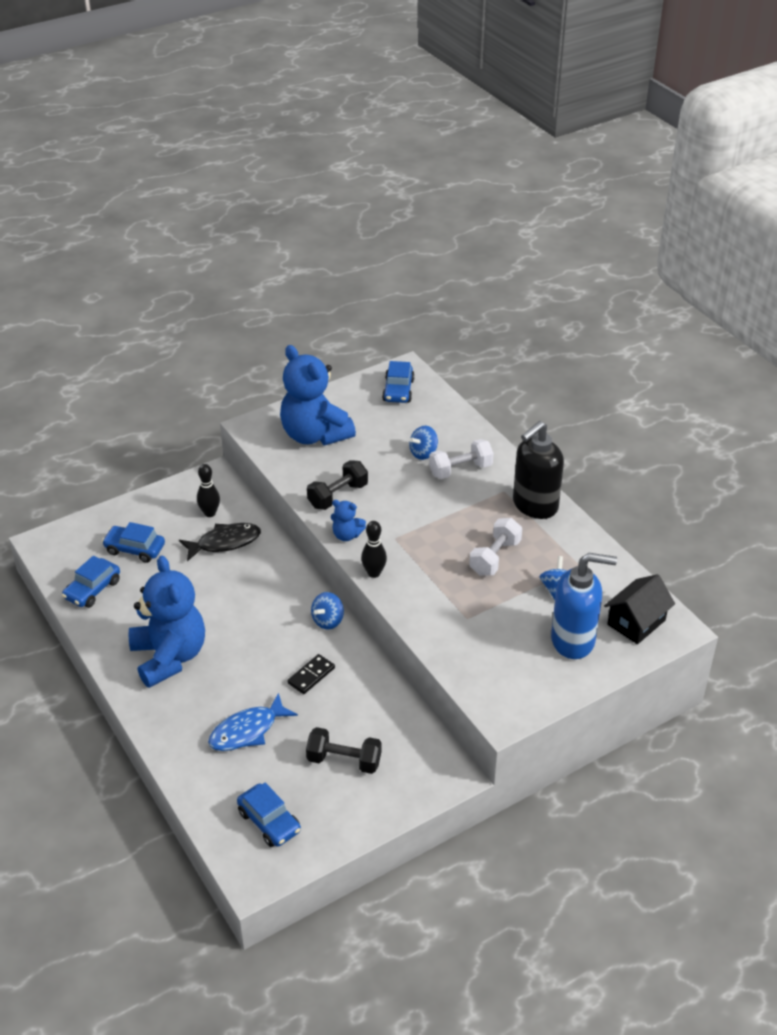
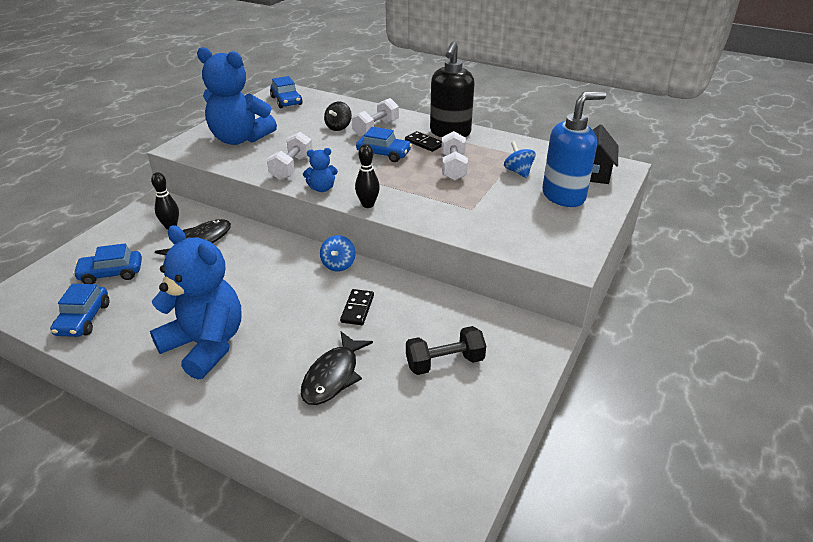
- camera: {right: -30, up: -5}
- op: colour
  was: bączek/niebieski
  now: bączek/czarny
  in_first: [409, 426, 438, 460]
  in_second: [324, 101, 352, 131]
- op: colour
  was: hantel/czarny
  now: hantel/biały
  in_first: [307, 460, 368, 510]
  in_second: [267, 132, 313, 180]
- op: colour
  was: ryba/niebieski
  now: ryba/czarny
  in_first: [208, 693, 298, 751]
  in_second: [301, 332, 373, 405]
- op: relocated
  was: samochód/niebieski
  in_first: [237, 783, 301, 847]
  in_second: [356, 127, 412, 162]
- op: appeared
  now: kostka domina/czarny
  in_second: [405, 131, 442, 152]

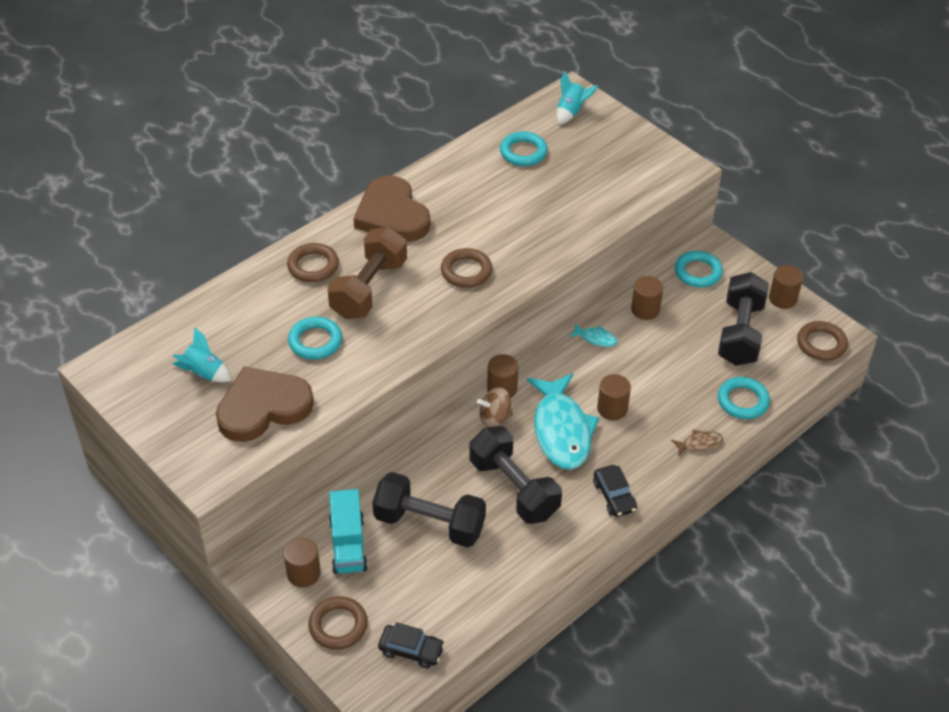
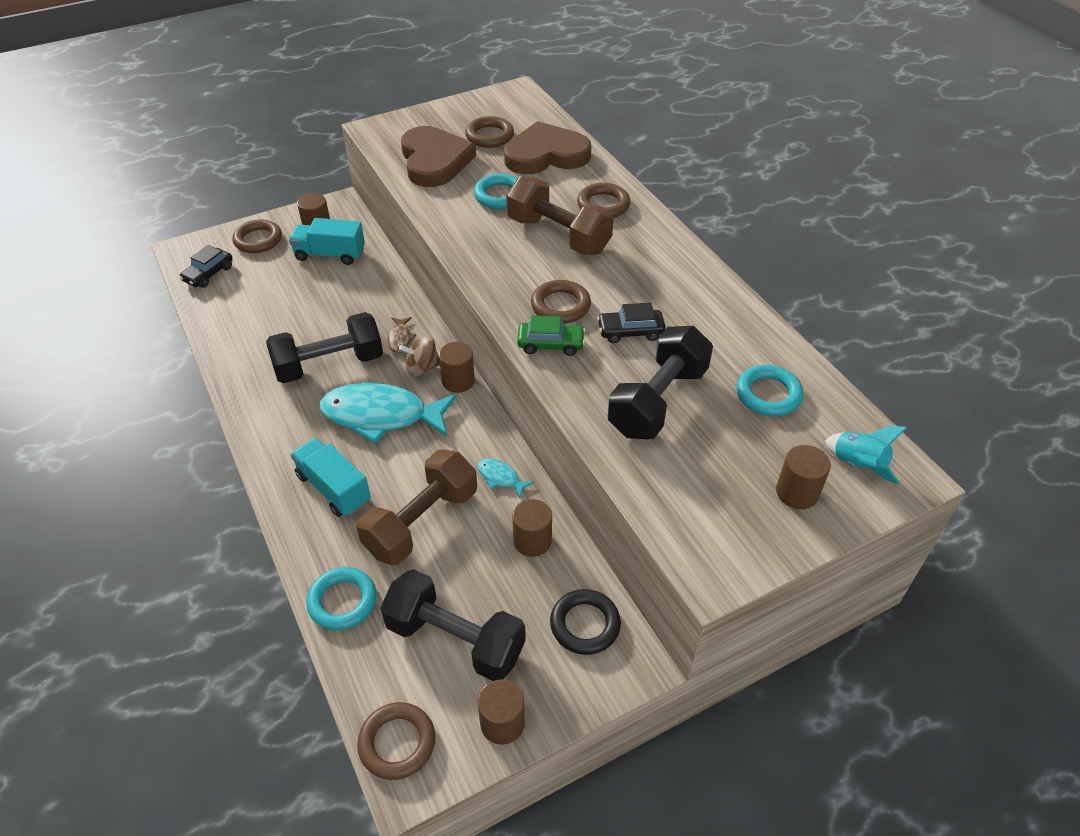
- camera: {right: 105, up: 0}
- op: relocated
  was: serce/brązowy
  in_first: [353, 176, 430, 242]
  in_second: [504, 121, 591, 174]
- op: colour
  was: pierścień/turkusowy
  now: pierścień/czarny
  in_first: [675, 251, 723, 287]
  in_second: [550, 589, 621, 655]
- op: spun
  was: ryba/turkusowy
  in_first: [569, 323, 618, 347]
  in_second: [478, 458, 534, 498]
  clockwise: 90
- op: exchanged
  was: rakieta/turkusowy
  now: pierścień/brązowy
  in_first: [173, 327, 231, 382]
  in_second: [465, 116, 514, 148]
- op: relocated
  was: walec/brązowy
  in_first: [597, 374, 631, 420]
  in_second: [776, 445, 831, 509]
- op: spun
  was: bączek/brązowy
  in_first: [477, 387, 513, 427]
  in_second: [399, 334, 440, 377]
  clockwise: -105
- op: relocated
  was: ryba/brązowy
  in_first: [671, 430, 723, 455]
  in_second: [387, 317, 416, 353]
- op: relocated
  was: samochód/czarny
  in_first: [593, 465, 637, 517]
  in_second: [597, 302, 666, 343]
- op: relocated
  was: hantel/czarny
  in_first: [372, 472, 486, 547]
  in_second: [608, 326, 713, 439]
- op: appeared
  now: samochód/zielony
  in_second: [517, 315, 585, 356]
- op: appeared
  now: ciężarówka/turkusowy
  in_second: [291, 438, 371, 517]
- op: appeared
  now: hantel/brązowy
  in_second: [356, 450, 477, 565]

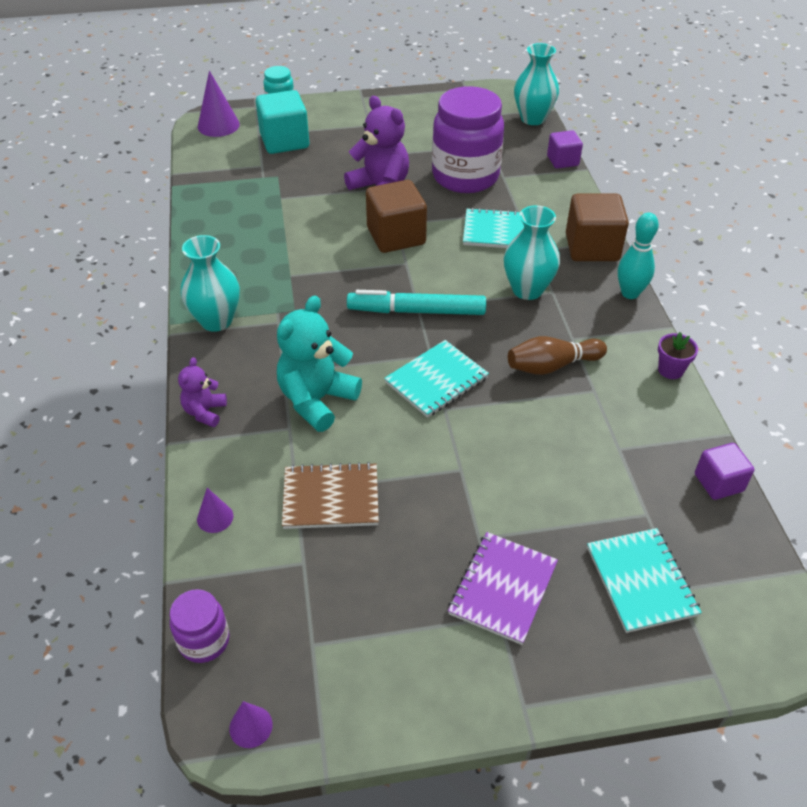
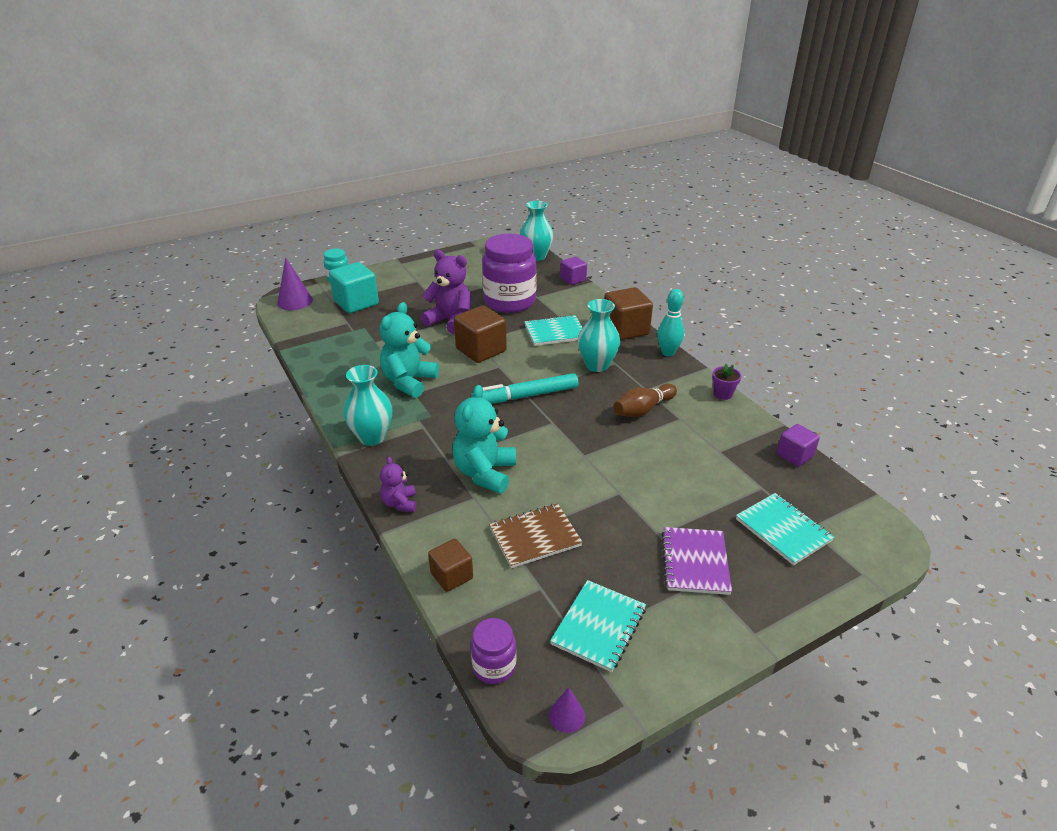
- camera: {right: -20, up: -10}
- op: relocated
  was: zeszyt/turkusowy
  in_first: [384, 340, 489, 418]
  in_second: [550, 580, 646, 672]
- op: exchanged
  was: stożek/fioletowy
  now: sześcian/brązowy
  in_first: [197, 488, 233, 533]
  in_second: [428, 539, 473, 592]
- op: appeared
  now: miś/turkusowy
  in_second: [379, 302, 439, 398]

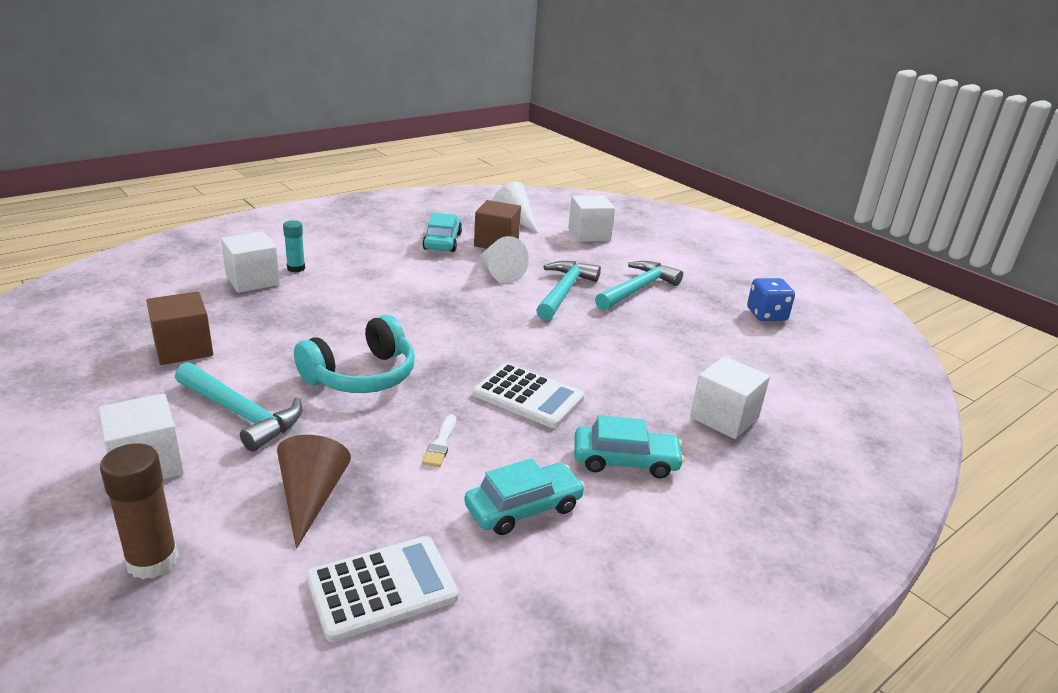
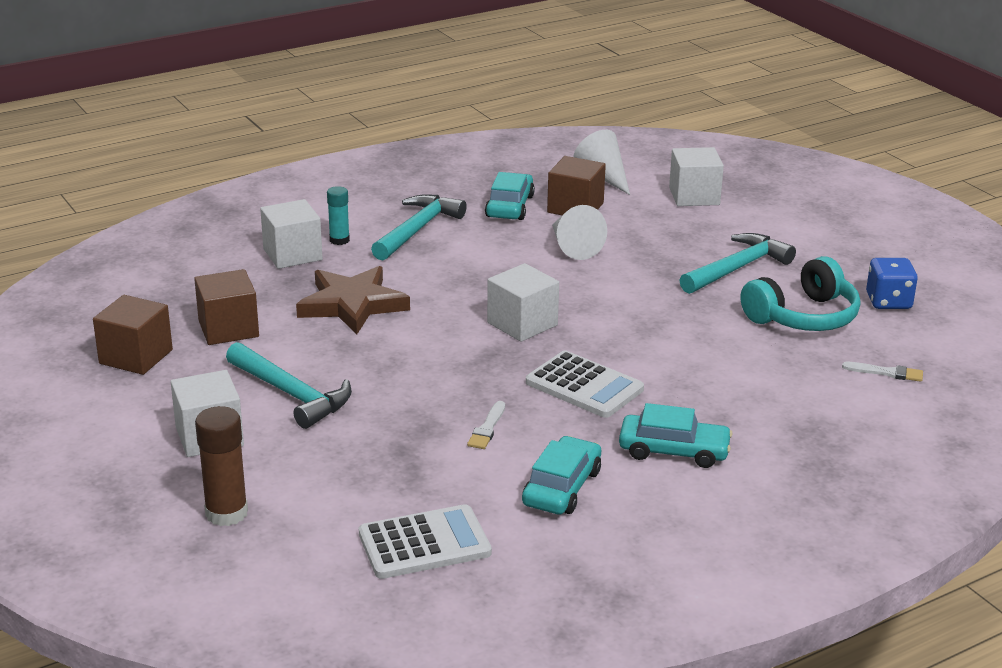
- camera: {right: 10, up: 0}
- op: relocated
  was: młotek/turkusowy
  in_first: [536, 261, 601, 320]
  in_second: [371, 194, 467, 261]
- op: relocated
  was: słuchawki/turkusowy
  in_first: [294, 315, 415, 393]
  in_second: [741, 256, 860, 331]
- op: relocated
  was: sześcian/biały
  in_first: [690, 356, 770, 439]
  in_second: [487, 263, 559, 342]
- op: missing
  was: stożek/brązowy
  in_first: [277, 435, 351, 549]
- op: spun
  was: samochód/turkusowy
  in_first: [464, 458, 585, 535]
  in_second: [522, 436, 601, 514]
  clockwise: -45
- op: appeared
  now: gwiazda/brązowy
  in_second: [296, 266, 410, 334]
- op: appeared
  now: sześcian/brązowy
  in_second: [93, 295, 173, 375]
- op: appeared
  now: pędzel/biały
  in_second: [842, 362, 923, 382]

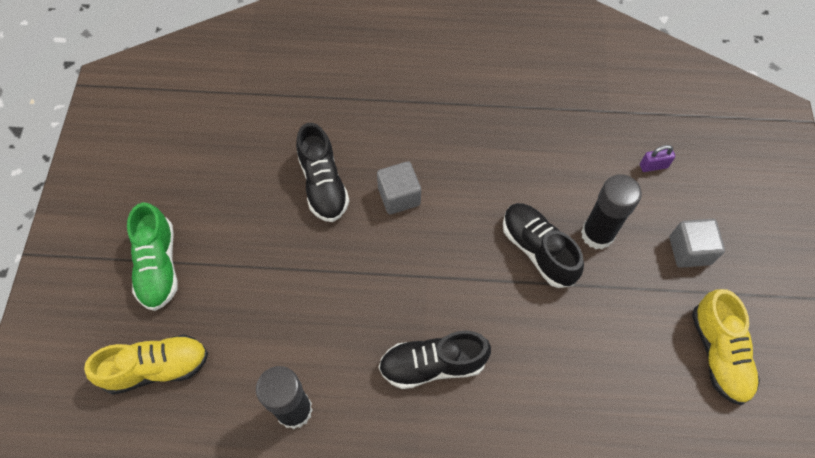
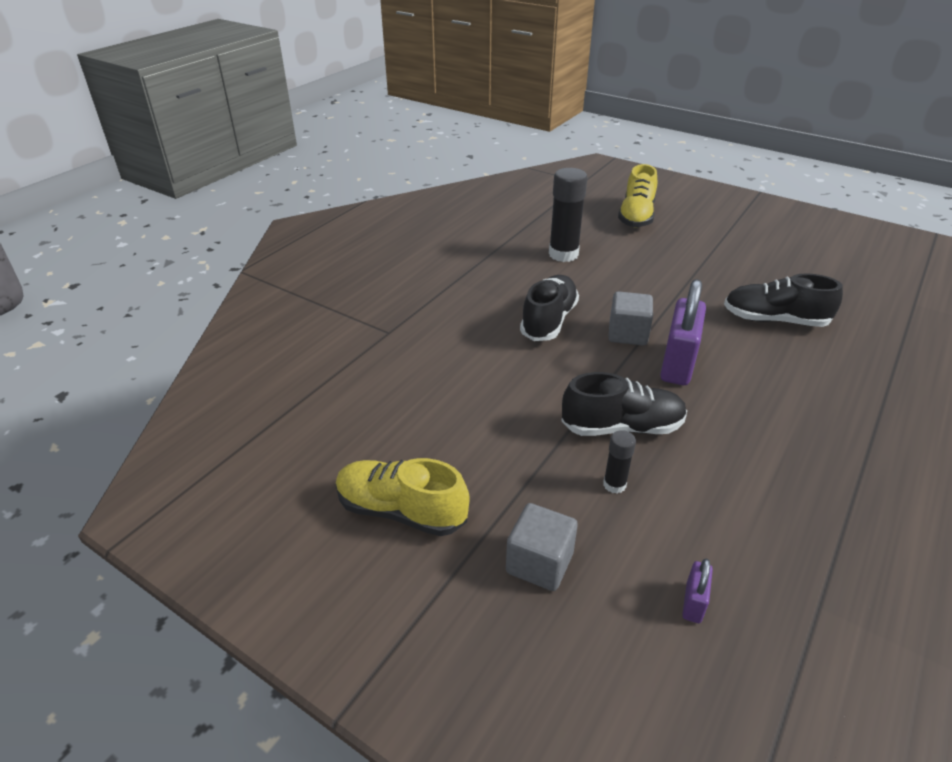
- camera: {right: 120, up: -25}
- op: relocated
  was: sześcian/szary
  in_first: [377, 161, 421, 214]
  in_second: [608, 291, 653, 346]
- op: size
  was: klej w sztyfcie/czarny
  in_first: [581, 174, 642, 250]
  in_second: [603, 430, 636, 494]
  ratio: 0.51
- op: missing
  was: but/zielony
  in_first: [127, 203, 178, 311]
- op: appeared
  now: kłódka/fioletowy
  in_second: [660, 279, 706, 385]

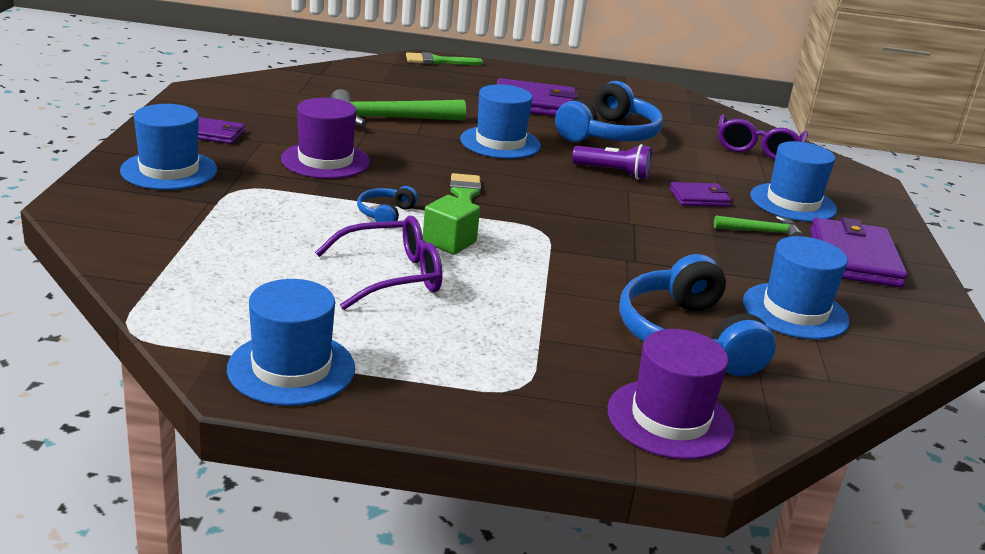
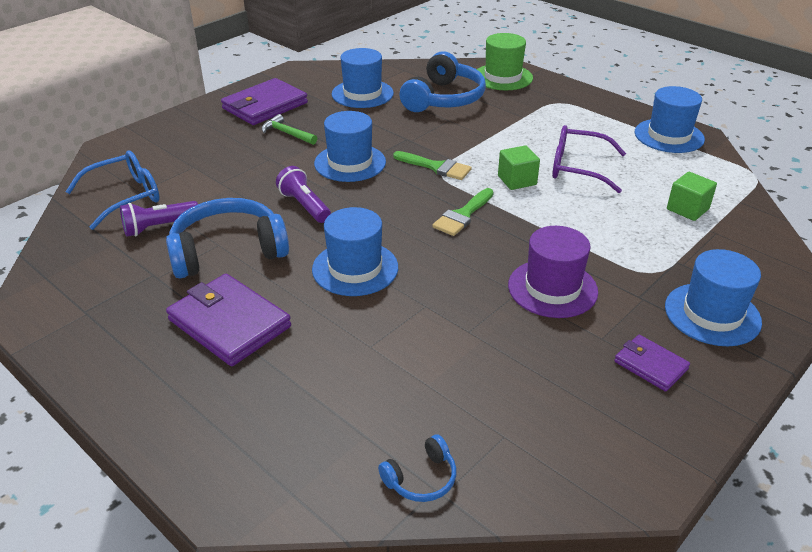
- camera: {right: -140, up: 10}
- op: relocated
  was: pędzel/zielony
  in_first: [406, 52, 483, 65]
  in_second: [393, 151, 472, 180]
- op: missing
  was: młotek/zielony
  in_first: [330, 89, 466, 126]
- op: colour
  was: okulary/fioletowy
  now: okulary/niebieski
  in_first: [718, 114, 808, 160]
  in_second: [66, 151, 160, 230]
- op: relocated
  was: kapelusz/niebieski
  in_first: [750, 141, 837, 222]
  in_second: [314, 111, 386, 182]
- op: missing
  was: portfel/fioletowy
  in_first: [670, 182, 731, 207]
- op: relocated
  was: słuchawki/niebieski
  in_first: [357, 186, 418, 222]
  in_second: [378, 434, 457, 502]
- op: colour
  was: kapelusz/fioletowy
  now: kapelusz/zielony
  in_first: [607, 329, 735, 460]
  in_second: [477, 33, 533, 90]
- op: appeared
  now: sześcian/zielony
  in_second: [667, 172, 717, 221]
- op: appeared
  now: latarka/fioletowy
  in_second: [120, 201, 198, 237]

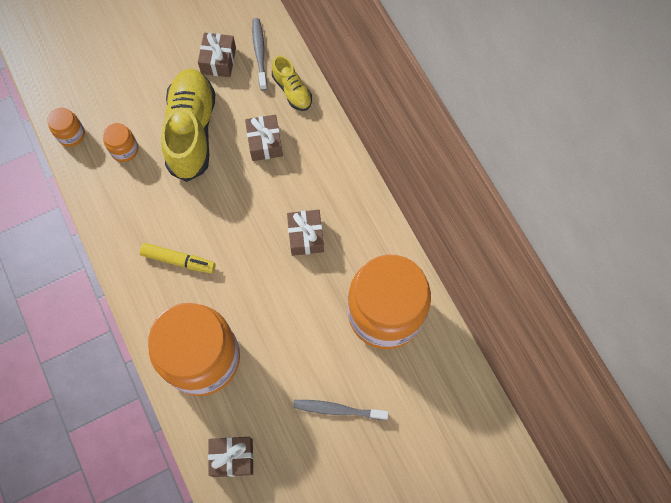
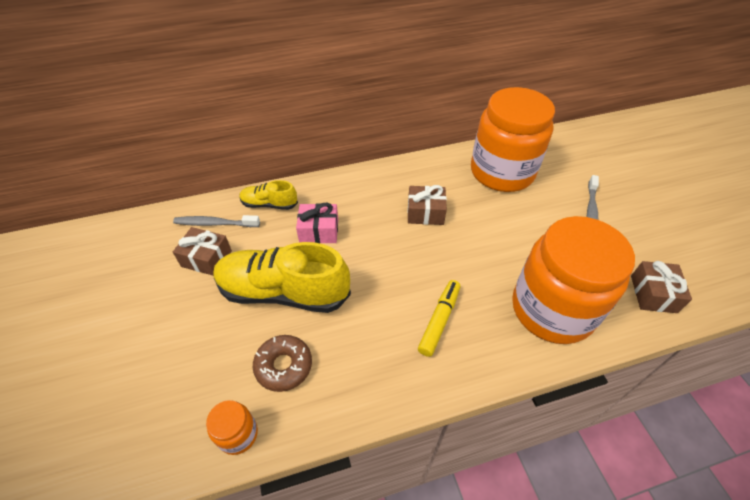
- camera: {right: -80, up: -20}
- op: spun
  was: but/żółty
  in_first: [272, 56, 312, 111]
  in_second: [240, 180, 298, 210]
  clockwise: -150
- op: colour
  was: prezent/brązowy
  now: prezent/różowy
  in_first: [245, 115, 283, 161]
  in_second: [296, 203, 338, 243]
- op: exchanged
  was: słoik/pomarańczowy
  now: donut/brązowy
  in_first: [103, 123, 138, 162]
  in_second: [253, 335, 312, 392]

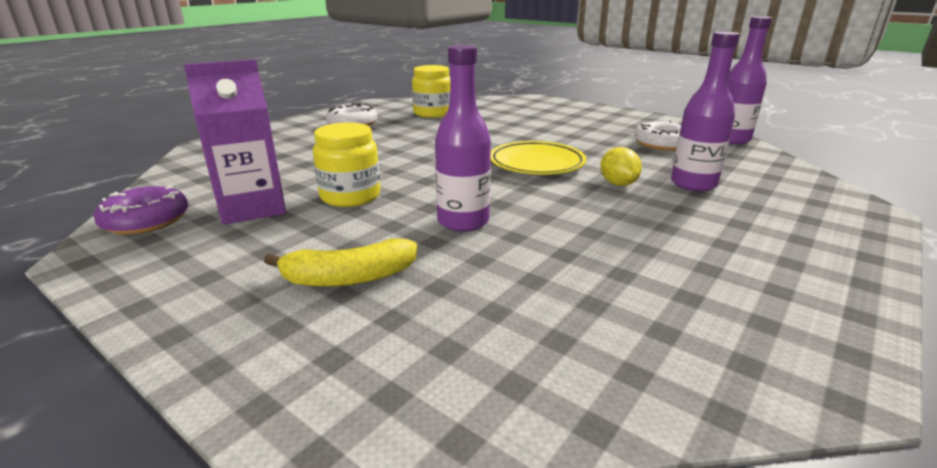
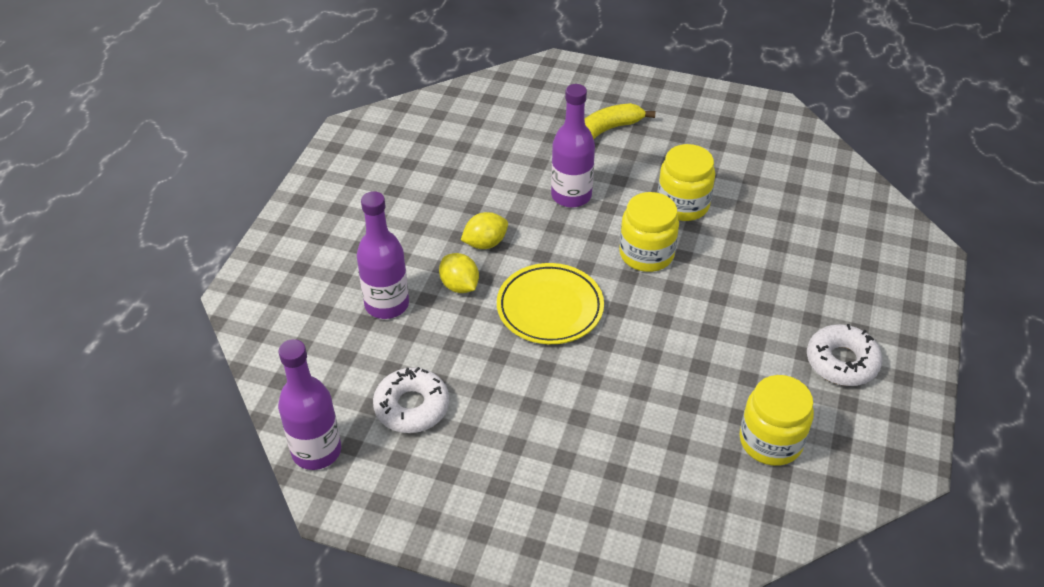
- camera: {right: 160, up: 20}
- op: missing
  was: karton mleka/fioletowy
  in_first: [184, 59, 286, 225]
- op: missing
  was: donut/fioletowy
  in_first: [94, 185, 188, 235]
- op: appeared
  now: słoik/żółty
  in_second: [619, 192, 679, 272]
- op: appeared
  now: cytryna/żółty
  in_second: [461, 212, 508, 249]

